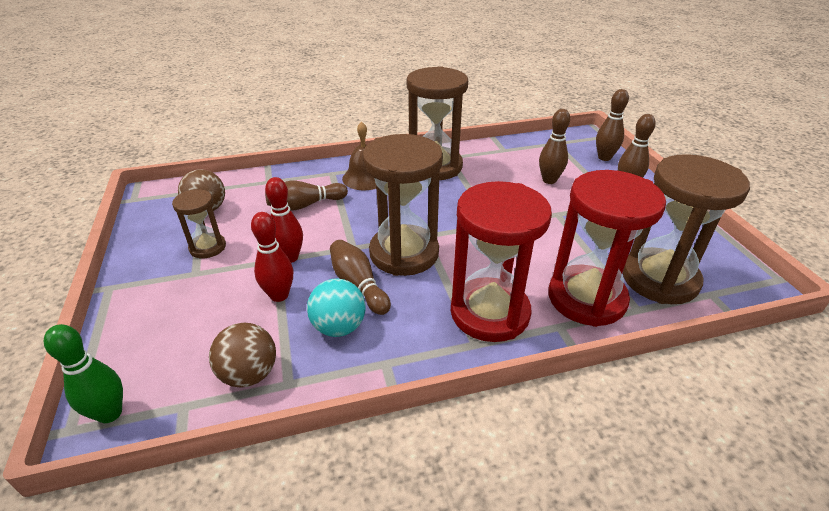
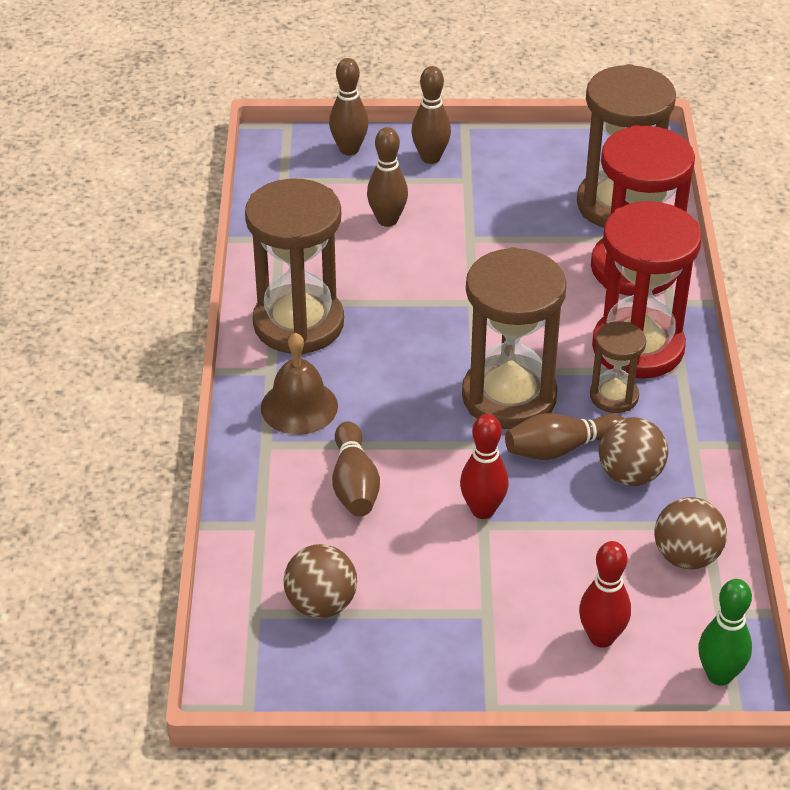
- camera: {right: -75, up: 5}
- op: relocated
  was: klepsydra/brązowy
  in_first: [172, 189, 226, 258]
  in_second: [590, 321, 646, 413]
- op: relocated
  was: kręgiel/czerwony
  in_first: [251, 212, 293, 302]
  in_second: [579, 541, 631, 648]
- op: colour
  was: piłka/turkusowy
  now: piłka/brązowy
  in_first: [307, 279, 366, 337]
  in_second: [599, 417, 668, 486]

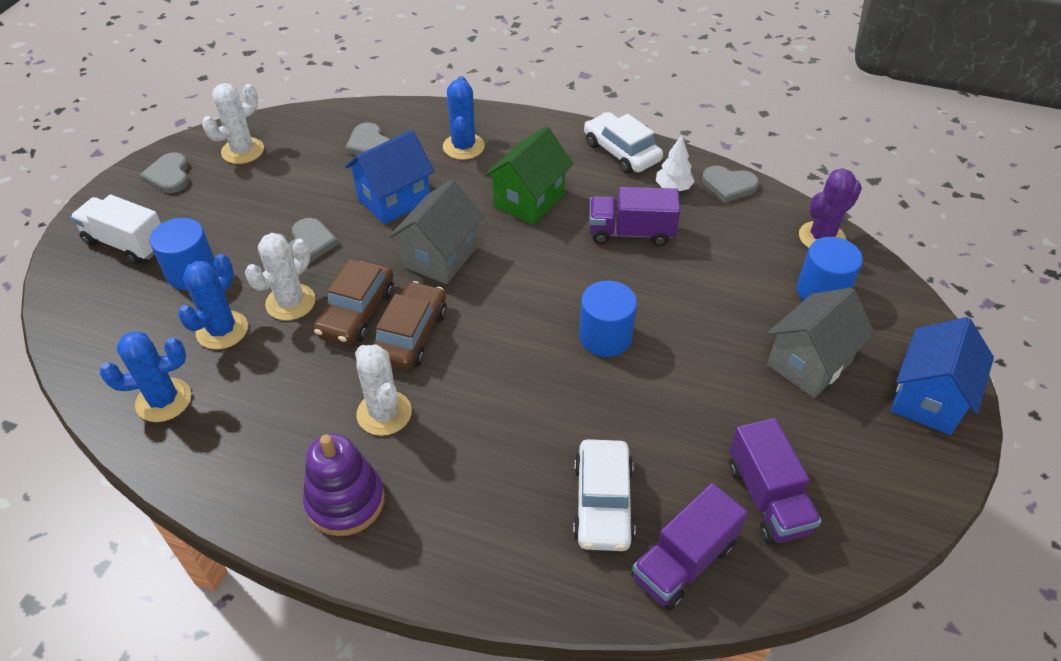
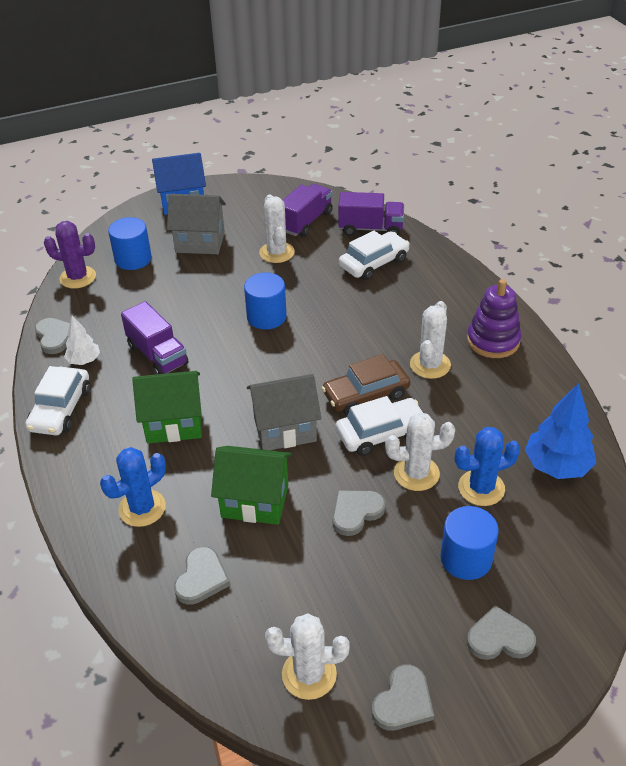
- camera: {right: -130, up: -5}
- op: colour
  was: domek/niebieski
  now: domek/zielony
  in_first: [345, 130, 434, 224]
  in_second: [211, 446, 292, 525]
- op: exchanged
  was: ciężarówka/biały
  now: serce/szary
  in_first: [70, 195, 161, 264]
  in_second: [467, 605, 536, 660]
- op: colour
  was: samochód/brązowy
  now: samochód/biały
  in_first: [313, 259, 394, 345]
  in_second: [336, 396, 423, 456]
- op: exchanged
  was: kaktus/niebieski
  now: drzewko/niebieski
  in_first: [100, 331, 191, 422]
  in_second: [525, 383, 596, 479]
- op: appeared
  now: kaktus/biały
  in_second: [259, 194, 295, 263]

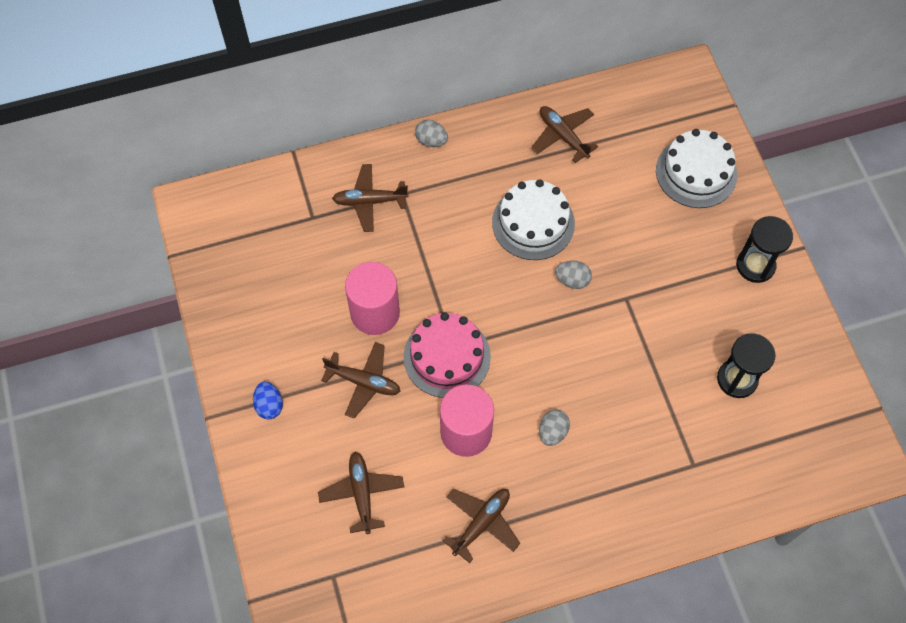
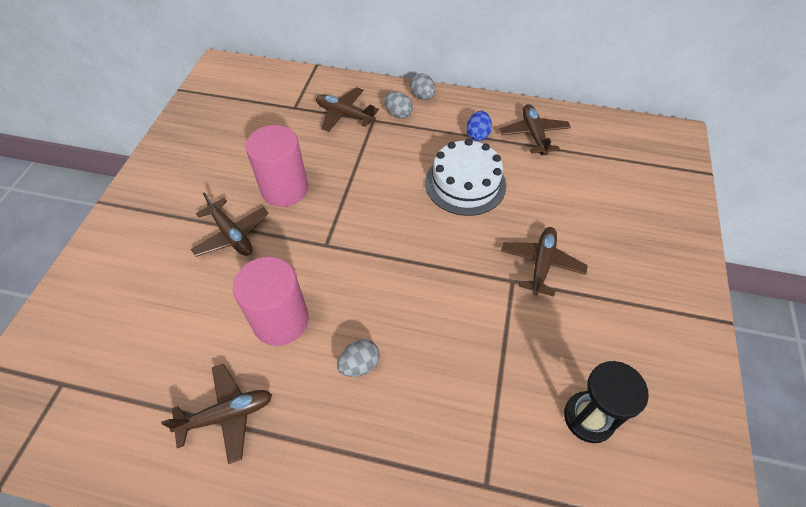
- camera: {right: 30, up: -10}
- op: missing
  was: tort/biały
  in_first: [656, 129, 737, 208]
- op: missing
  was: klepsydra/czarny
  in_first: [736, 216, 793, 283]
- op: relocated
  was: jajko/szary
  in_first: [555, 261, 592, 289]
  in_second: [384, 91, 413, 119]
- op: missing
  was: tort/różowy
  in_first: [404, 312, 491, 398]
- op: relocated
  was: jajko/niebieski
  in_first: [253, 381, 283, 419]
  in_second: [466, 111, 492, 141]
- op: relocated
  was: samolot/brązowy
  in_first: [318, 452, 404, 534]
  in_second: [501, 227, 588, 297]

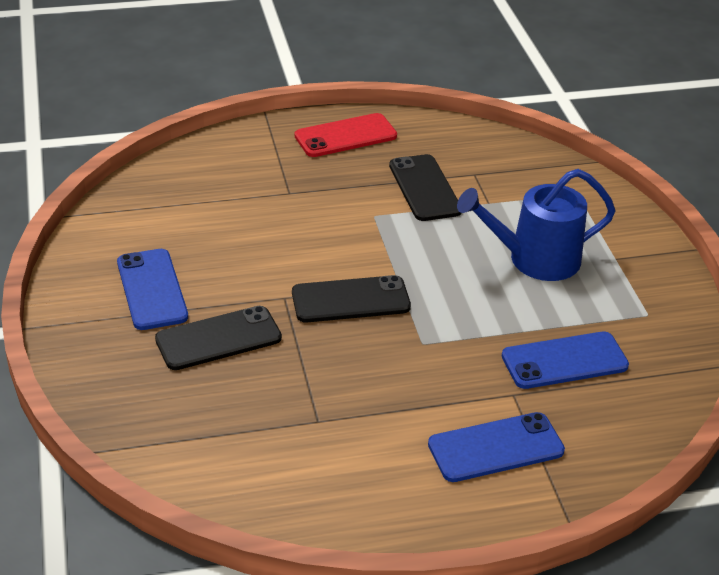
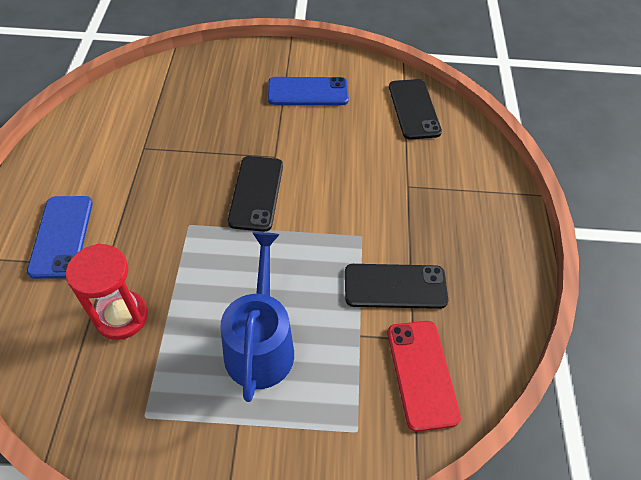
- camera: {right: 105, up: 15}
- op: relocated
  was: telefon/czerwony
  in_first: [295, 113, 397, 157]
  in_second: [387, 321, 461, 432]
- op: relocated
  was: telefon/czarny
  in_first: [155, 306, 282, 370]
  in_second: [389, 79, 442, 140]
- op: exchanged
  was: telefon/niebieski
  now: klepsydra/czerwony
  in_first: [502, 331, 629, 389]
  in_second: [66, 243, 148, 340]

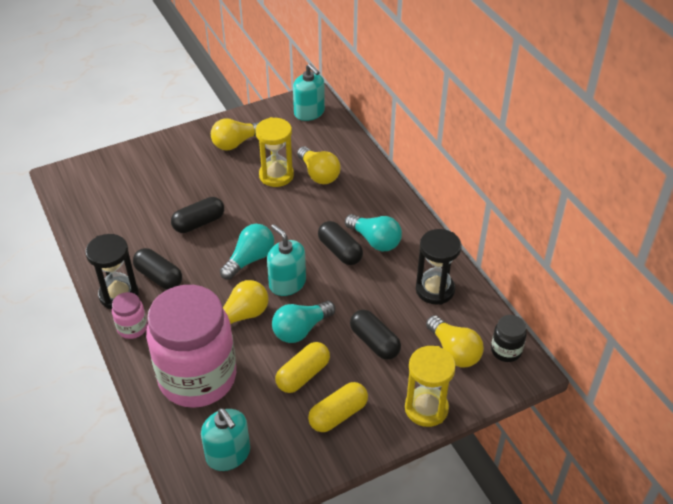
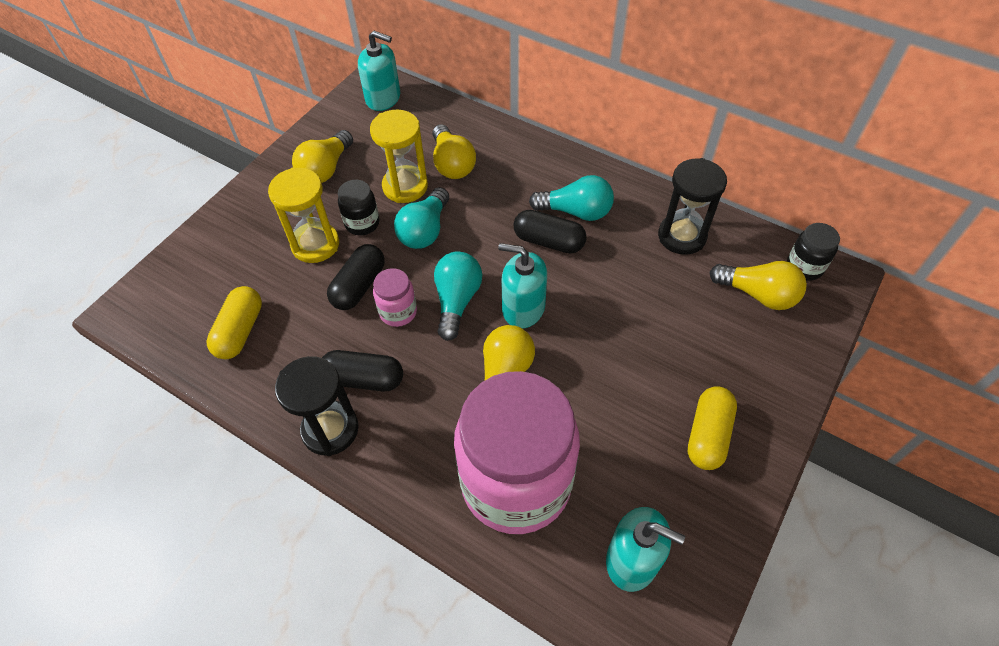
- camera: {right: -30, up: 10}
- op: spun
  was: żarówka/żółty
  in_first: [297, 146, 340, 184]
  in_second: [433, 124, 476, 179]
  clockwise: 45
- op: relocated
  was: słoik/różowy
  in_first: [112, 292, 147, 339]
  in_second: [373, 268, 417, 327]
- op: relocated
  was: żarówka/turkusowy
  in_first: [272, 301, 335, 343]
  in_second: [394, 187, 449, 249]
- op: missing
  was: kapsułka/czarny
  in_first: [350, 310, 401, 360]
- op: relocated
  was: kapsułka/żółty
  in_first: [276, 342, 330, 393]
  in_second: [206, 286, 262, 359]
- op: relocated
  was: klepsydra/żółty
  in_first: [405, 346, 456, 427]
  in_second: [268, 167, 339, 263]
- op: appeared
  now: słoik/czarny
  in_second: [338, 180, 380, 235]

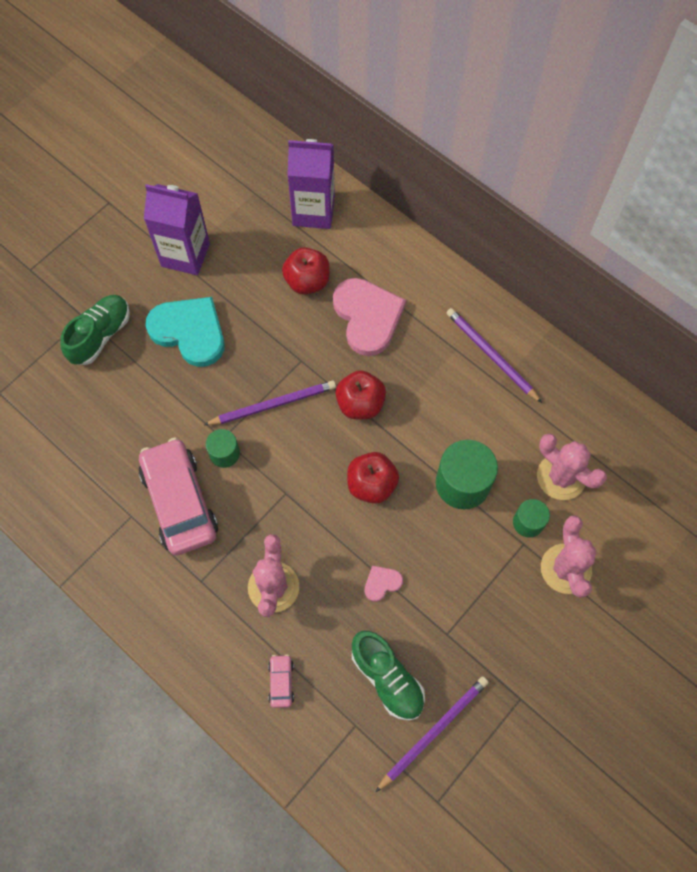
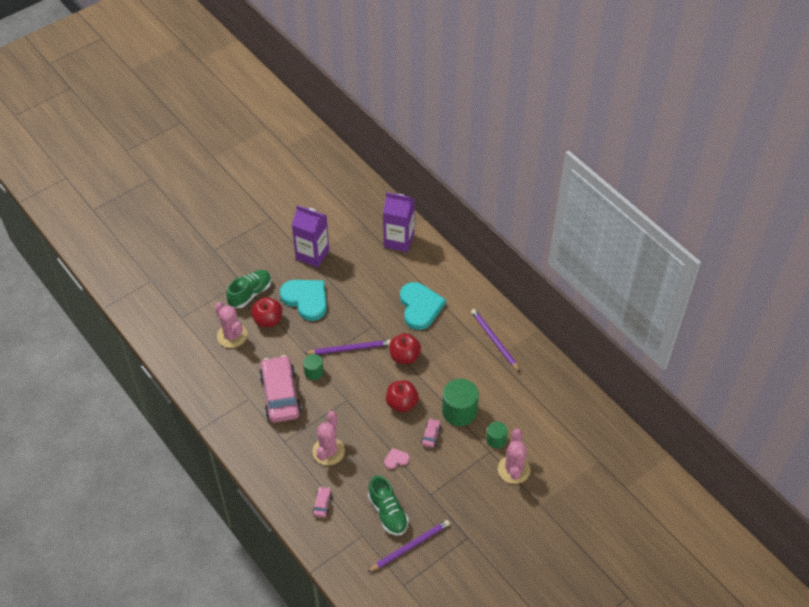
- camera: {right: 10, up: -15}
- op: relocated
  was: jabłko/czerwony
  in_first: [282, 247, 330, 295]
  in_second: [251, 297, 283, 327]
- op: colour
  was: serce/różowy
  now: serce/turkusowy
  in_first: [333, 278, 406, 356]
  in_second: [400, 282, 446, 330]
- op: relocated
  was: kaktus/różowy
  in_first: [537, 433, 607, 500]
  in_second: [215, 302, 247, 348]
- op: appeared
  now: samochód/różowy
  in_second: [421, 418, 441, 448]

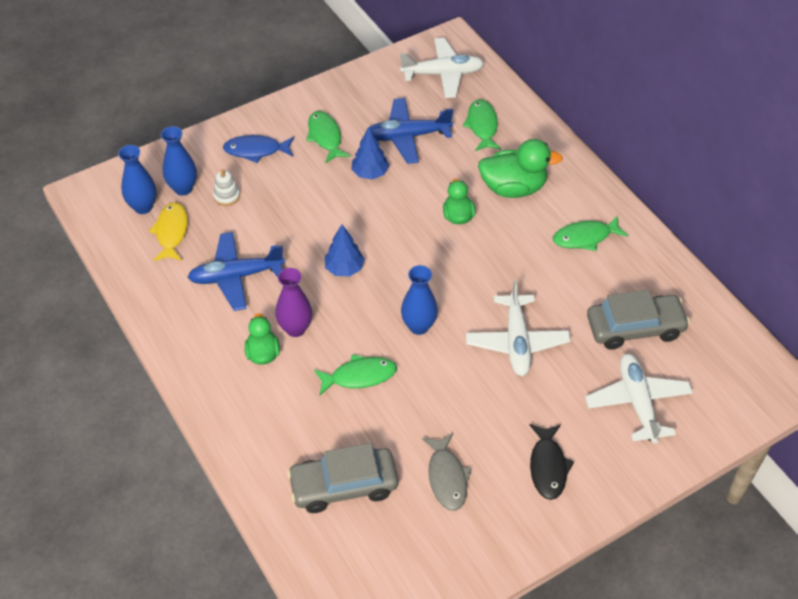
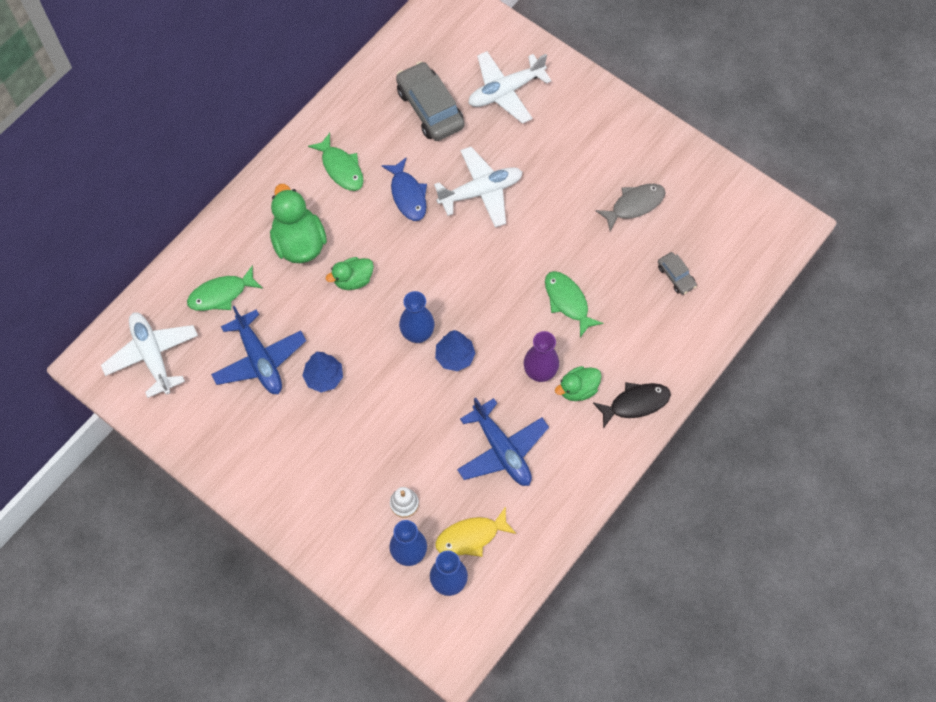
- camera: {right: -110, up: 15}
- op: missing
  was: ryba/zielony
  in_first: [306, 111, 350, 163]
- op: relocated
  was: ryba/niebieski
  in_first: [223, 135, 294, 163]
  in_second: [381, 157, 427, 221]
- op: relocated
  was: wazon/niebieski
  in_first: [401, 265, 438, 335]
  in_second: [399, 291, 435, 343]
- op: relocated
  was: ryba/czarny
  in_first: [530, 424, 574, 500]
  in_second: [593, 382, 671, 429]
- op: size
  was: samochód/szary
  in_first: [287, 443, 398, 513]
  in_second: [658, 252, 697, 295]
  ratio: 0.5

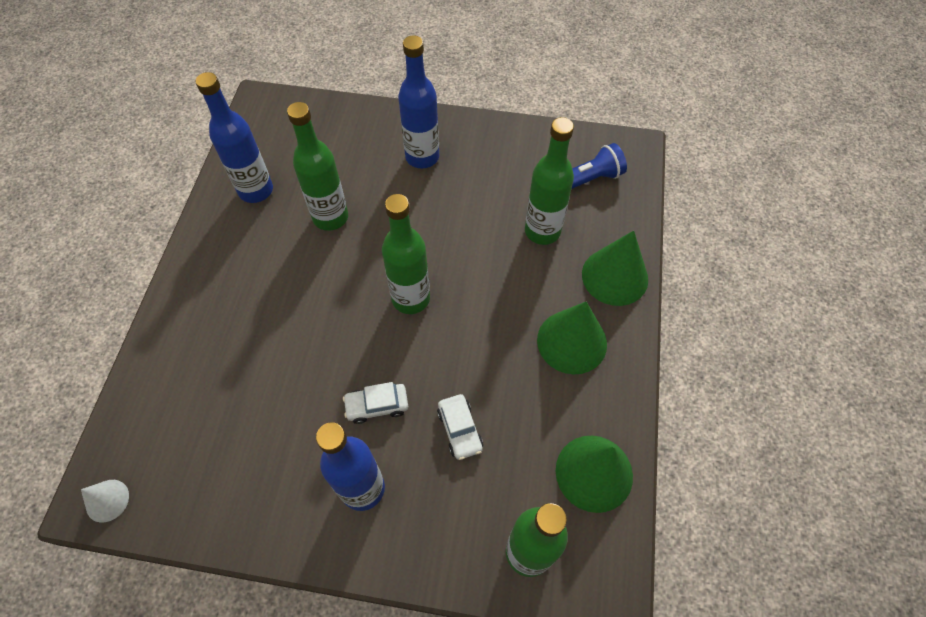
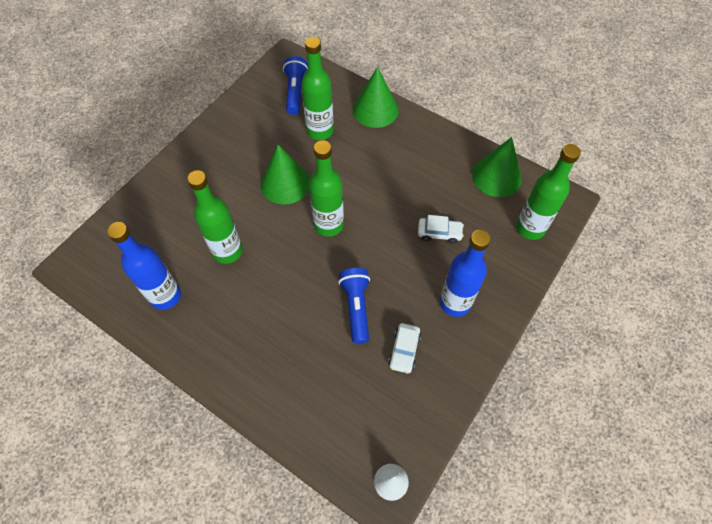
- camera: {right: -65, up: 0}
- op: missing
  was: butelka/niebieski
  in_first: [398, 35, 439, 168]
- op: relocated
  was: stożek/zielony
  in_first: [537, 301, 607, 374]
  in_second: [261, 145, 310, 205]
- op: relocated
  was: samochód/biały
  in_first: [343, 382, 408, 424]
  in_second: [388, 323, 421, 374]
- op: appeared
  now: latarka/niebieski
  in_second: [338, 268, 370, 344]

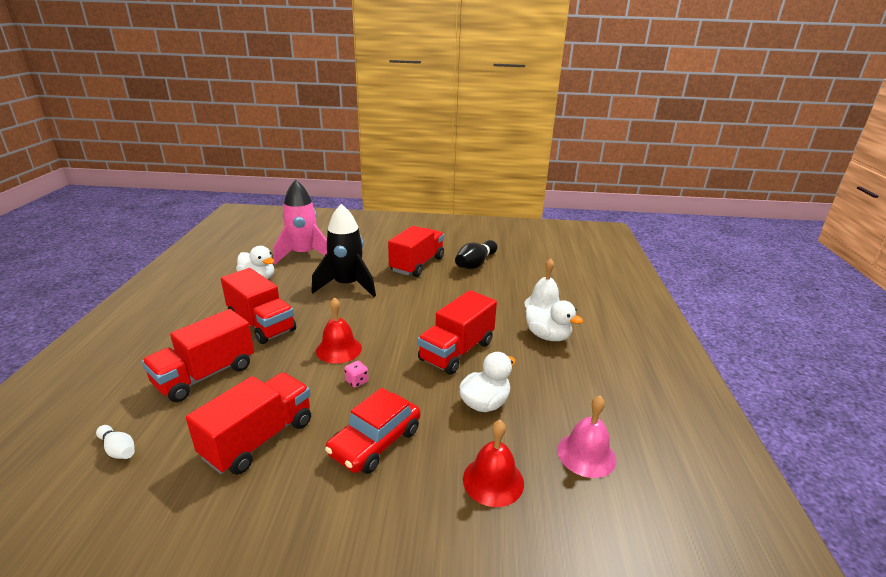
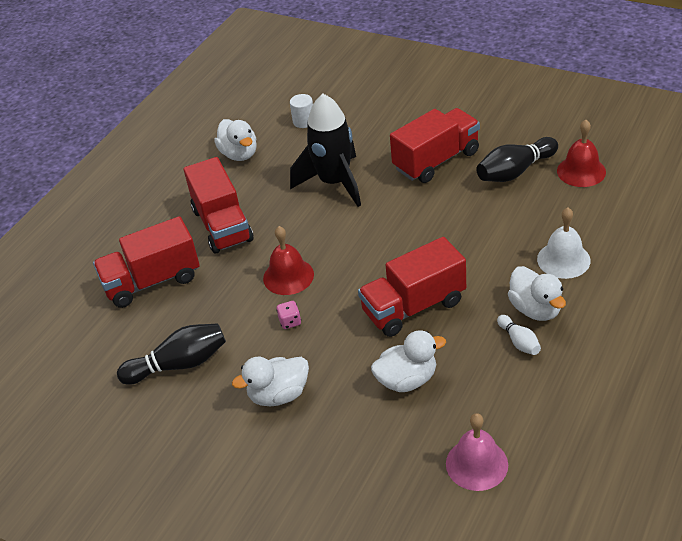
- camera: {right: 30, up: 15}
- op: exchanged
  was: rakieta/różowy
  now: walec/biały
  in_first: [273, 180, 327, 265]
  in_second: [290, 94, 313, 128]
- op: exchanged
  was: ciężarówka/czerwony
  now: kręgiel/czarny
  in_first: [186, 372, 311, 475]
  in_second: [117, 323, 226, 385]
- op: exchanged
  was: samochód/czerwony
  now: kaczka/biały
  in_first: [325, 388, 420, 474]
  in_second: [232, 357, 309, 406]
- op: relocated
  was: dzwonek/czerwony
  in_first: [463, 420, 524, 507]
  in_second: [557, 120, 606, 187]
- op: relocated
  was: kręgiel/biały
  in_first: [96, 425, 135, 459]
  in_second: [497, 315, 541, 355]

